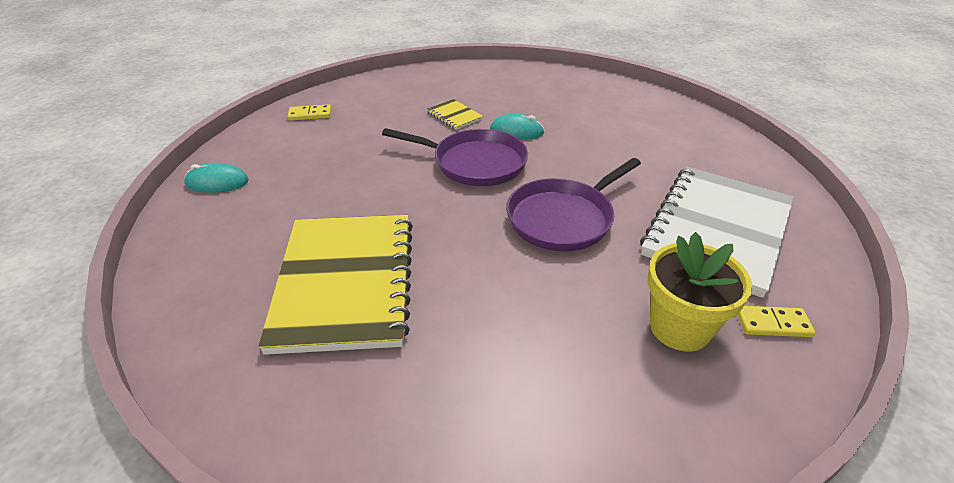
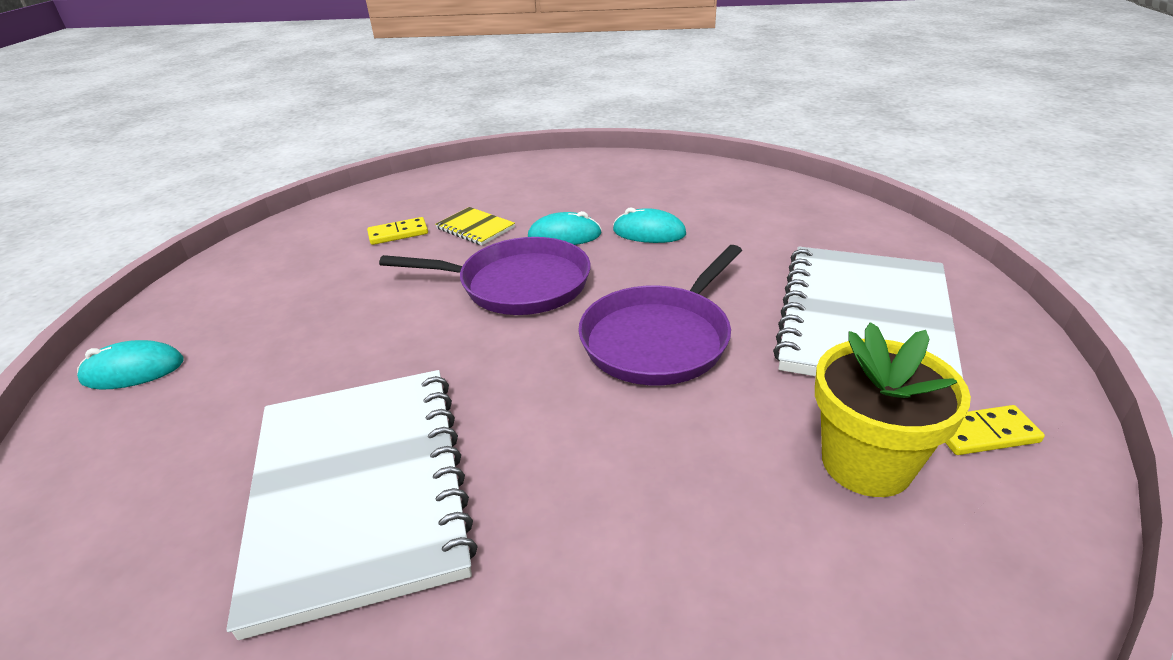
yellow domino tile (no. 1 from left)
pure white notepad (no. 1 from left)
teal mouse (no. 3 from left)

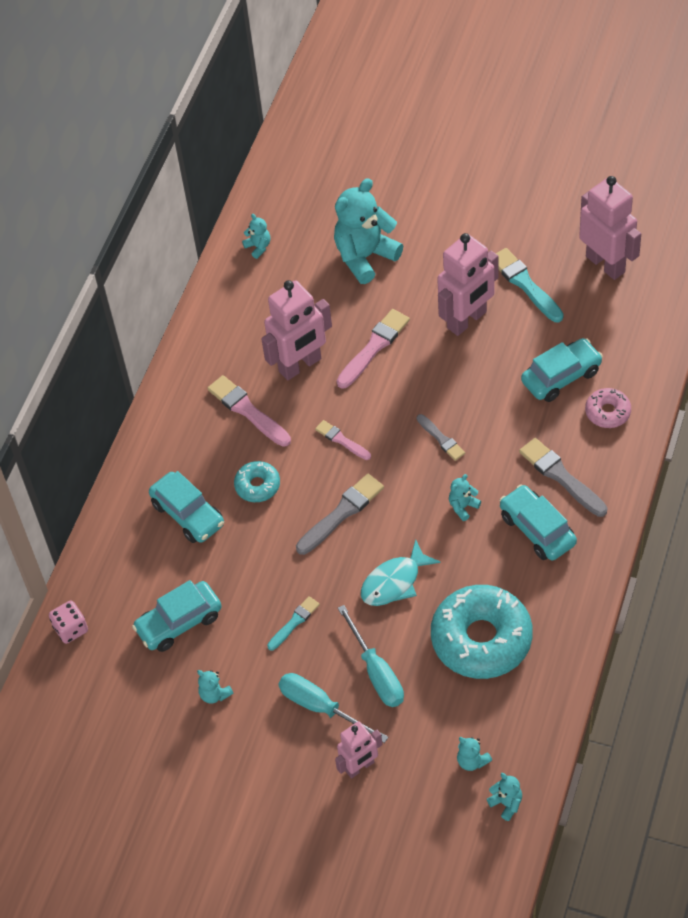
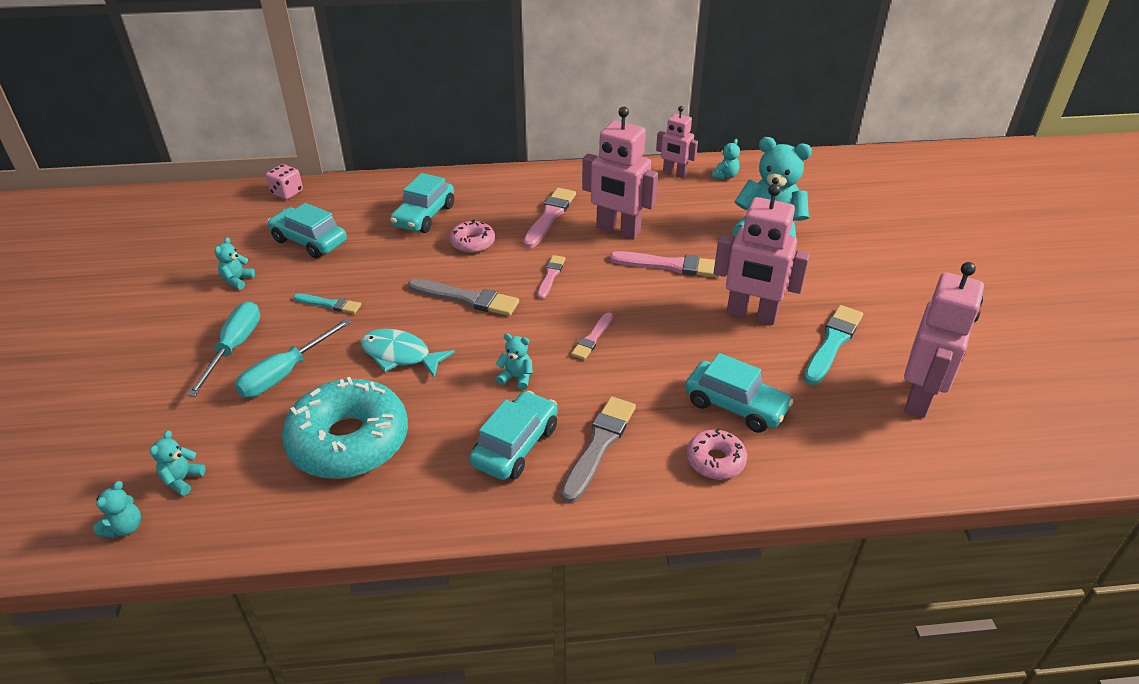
rose-pink paint brush (no. 3 from left)
rose-pink doughnut (no. 1 from left)
rose-pink robot figure (no. 2 from left)

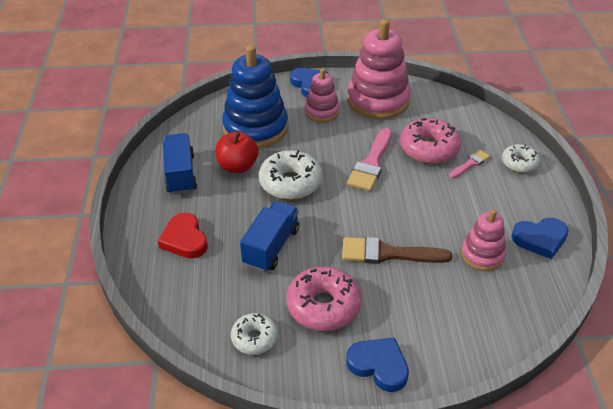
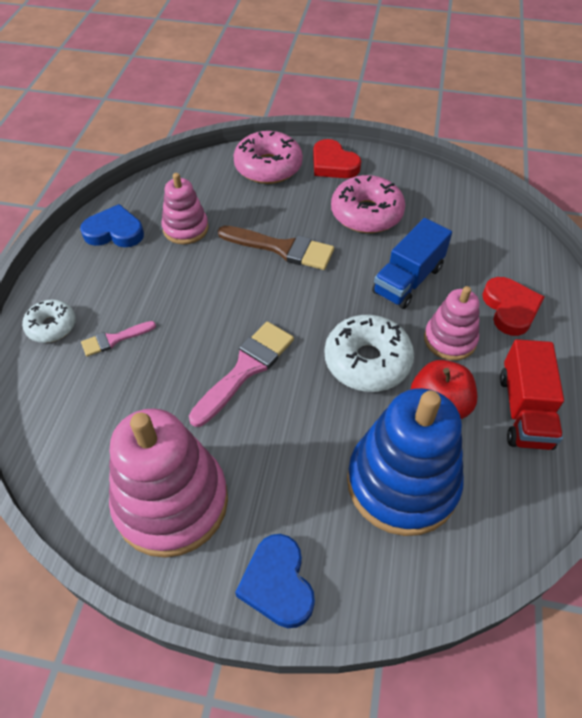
rose-pink stacking rings (no. 3 from left)
rose-pink doughnut (no. 1 from left)
scarlet toy truck
pure white doughnut (no. 1 from left in the first image)
scarlet love heart (no. 1 from left)

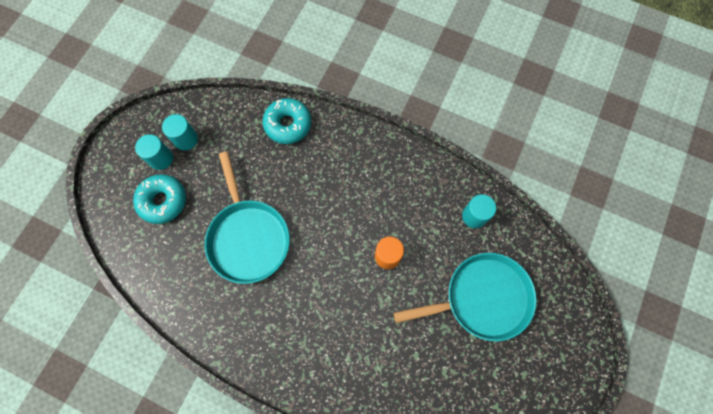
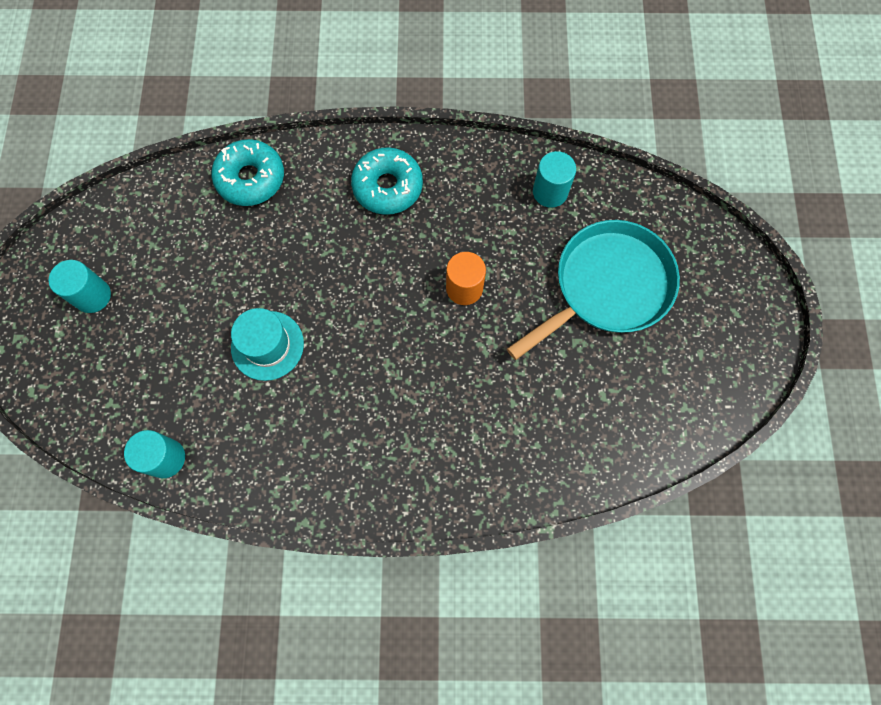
teal cylinder (no. 2 from left)
teal tall hat
teal doughnut (no. 2 from left)

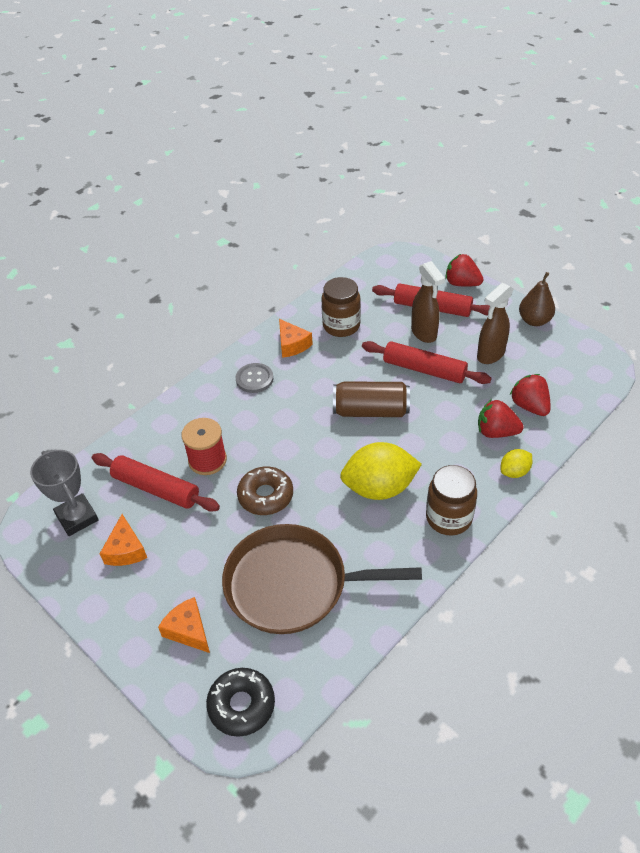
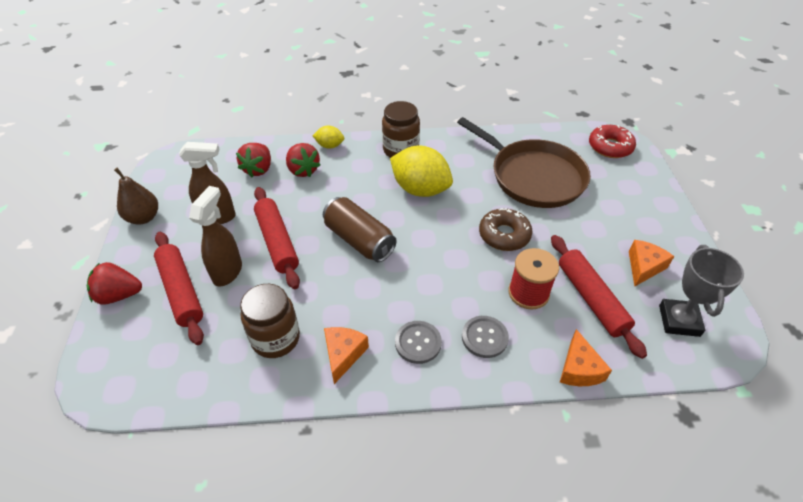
scarlet berry (no. 1 from left)
bright orange cheese wedge (no. 2 from left)
scarlet doughnut
grey button (no. 2 from left)

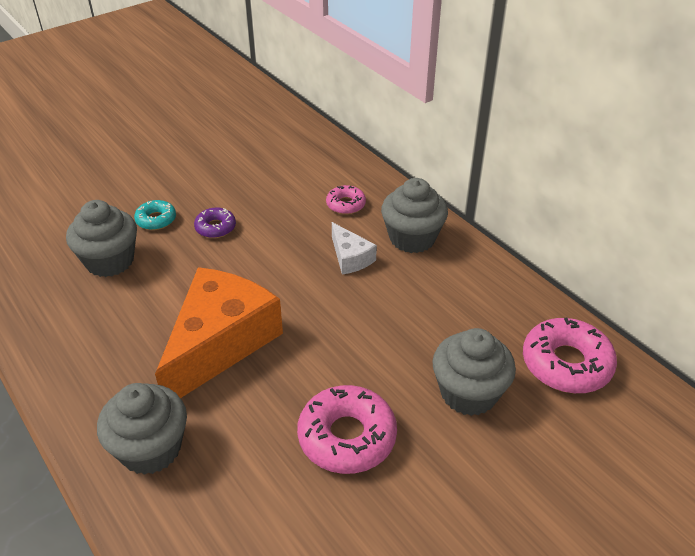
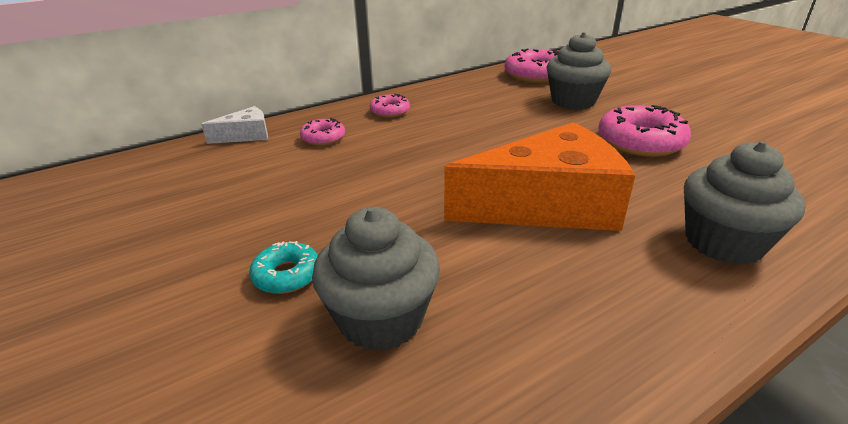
rose-pink doughnut (no. 2 from left)
royal purple doughnut
pure white cheese wedge
bright orange cheese wedge

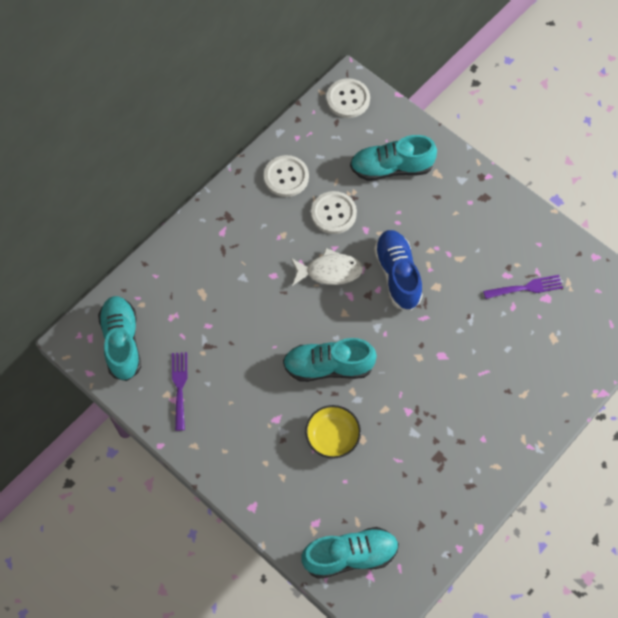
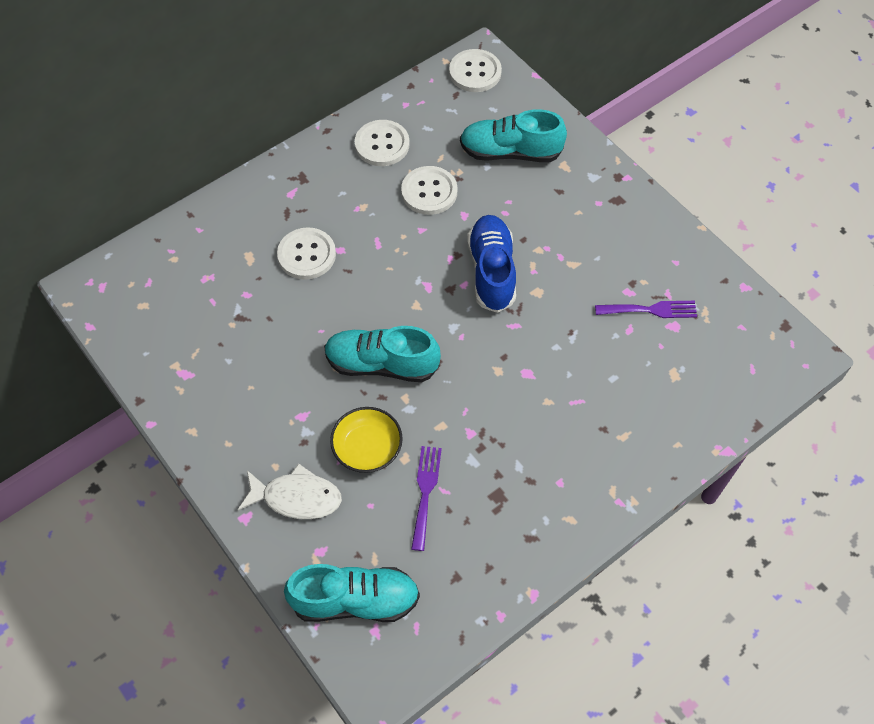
pure white fish figure
teal shoe (no. 1 from left in the first image)
royal purple dinner fork (no. 1 from left)
pure white button (no. 1 from left)

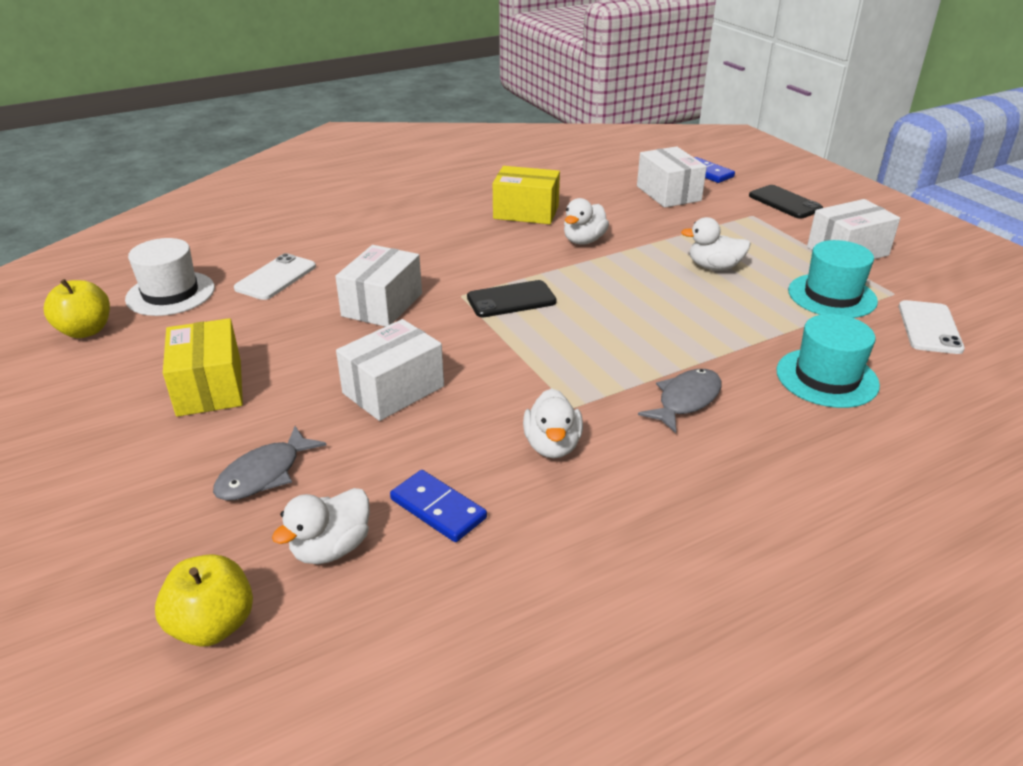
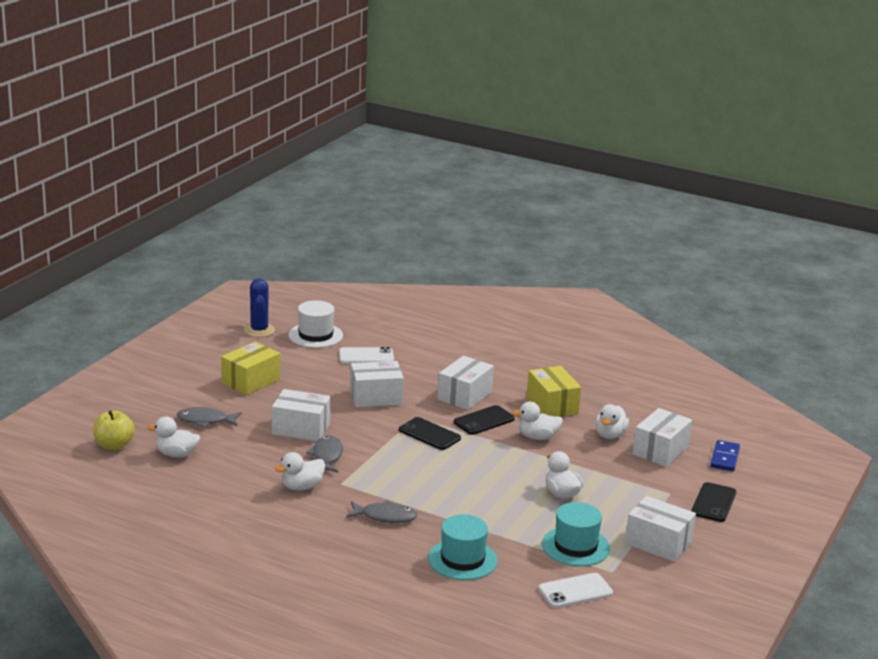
cobalt cactus
cobalt domino tile (no. 1 from left in the first image)
pure white package (no. 3 from left)
pure white toy duck (no. 5 from left)
black mobile phone (no. 2 from left)
grey fish figure (no. 2 from left)

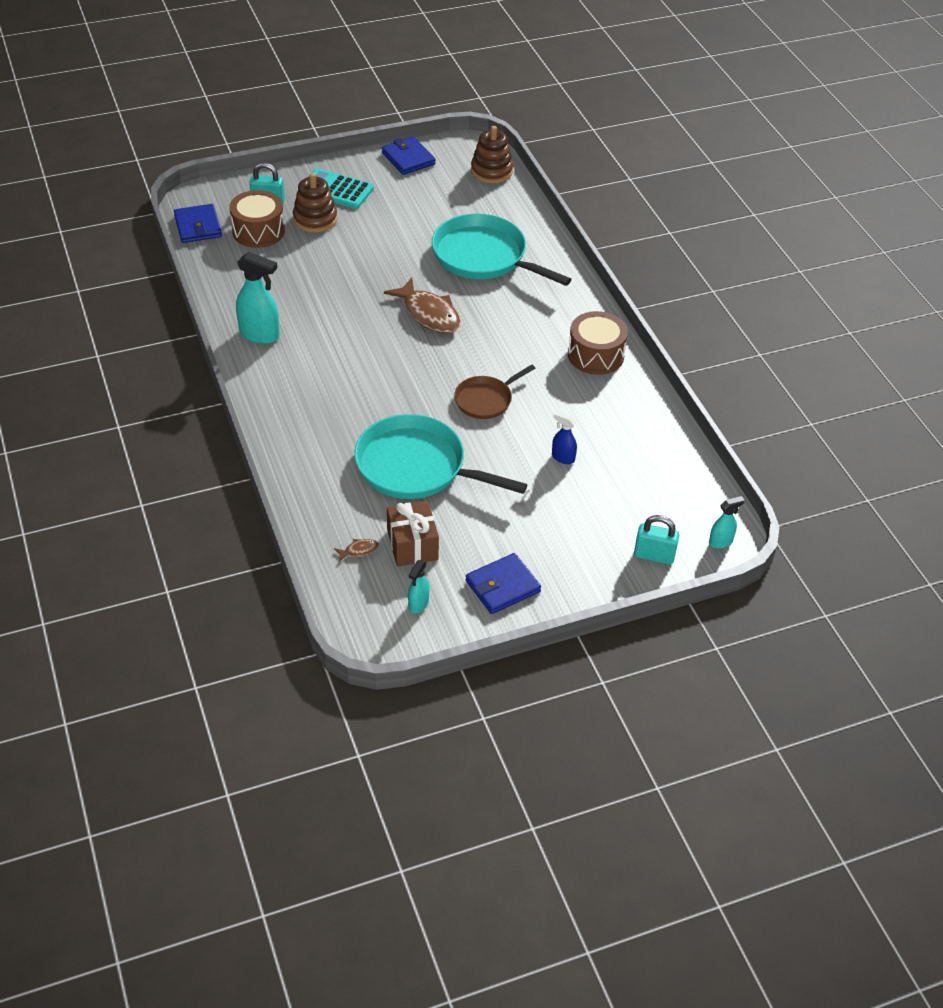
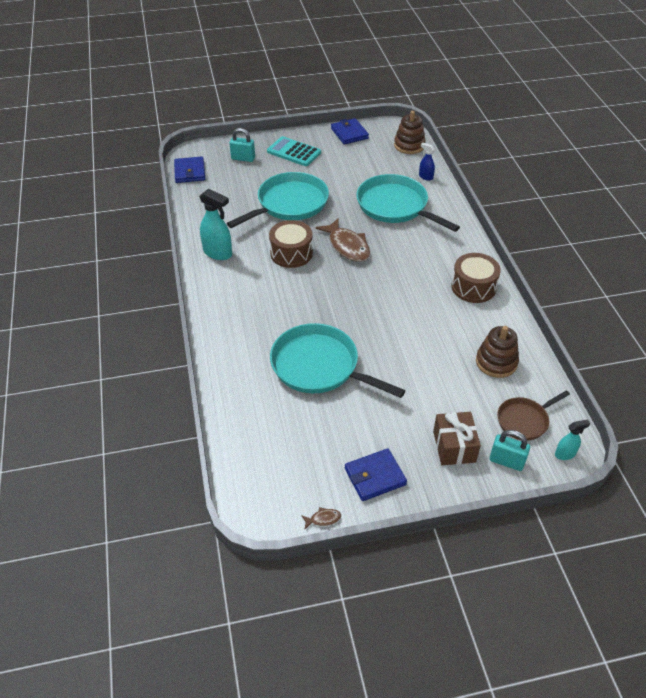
brown stacking rings (no. 2 from left)
brown snare drum (no. 1 from left)
brown frying pan
cobalt spray bottle
brown gift
brown fish figure (no. 1 from left)
teal spray bottle (no. 2 from left in the first image)
teal frying pan (no. 1 from left)

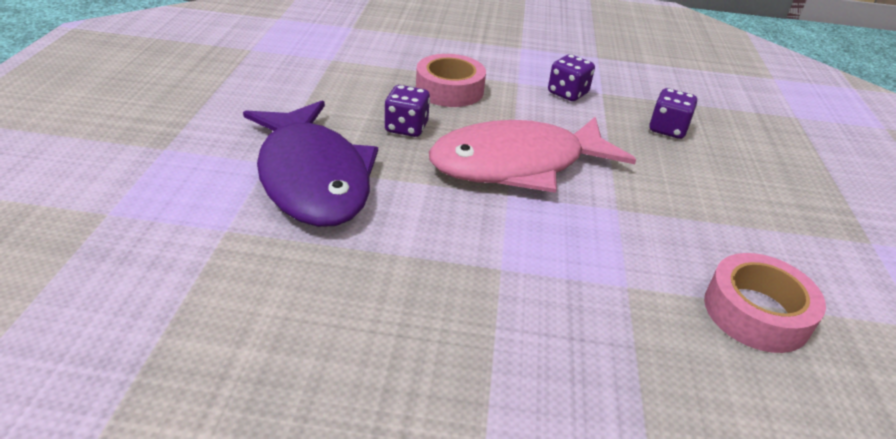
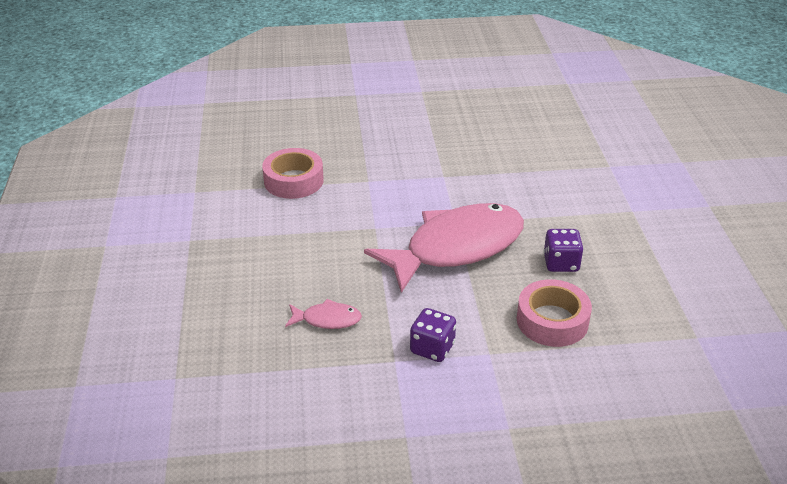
rose-pink fish figure (no. 1 from left)
royal purple fish figure

